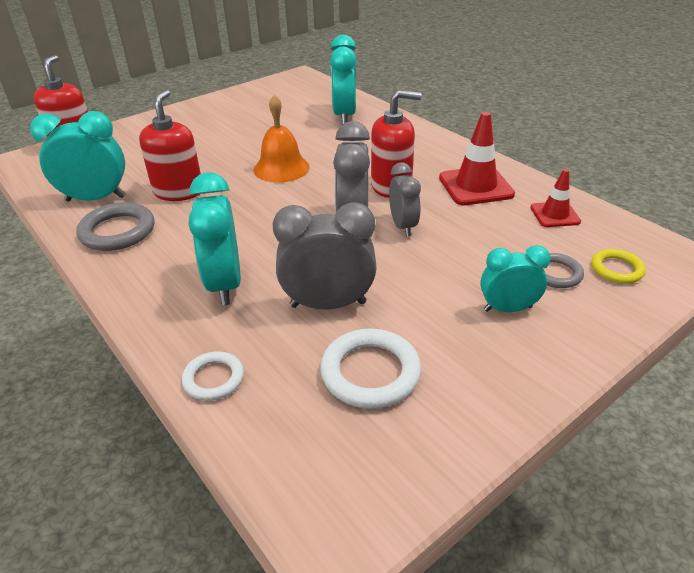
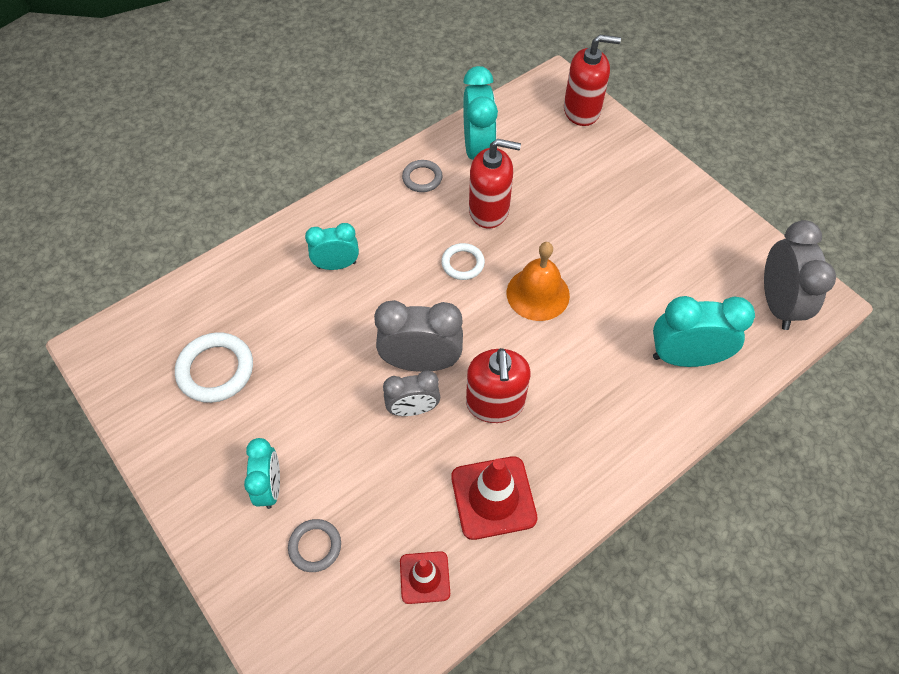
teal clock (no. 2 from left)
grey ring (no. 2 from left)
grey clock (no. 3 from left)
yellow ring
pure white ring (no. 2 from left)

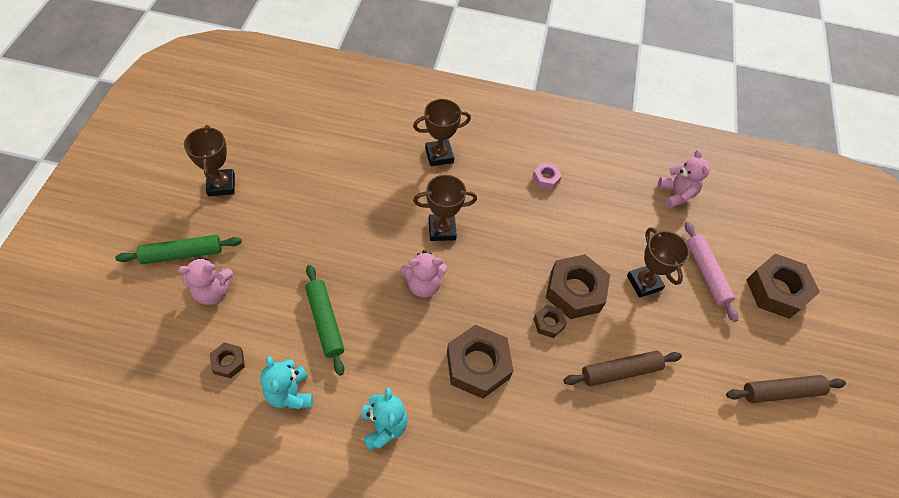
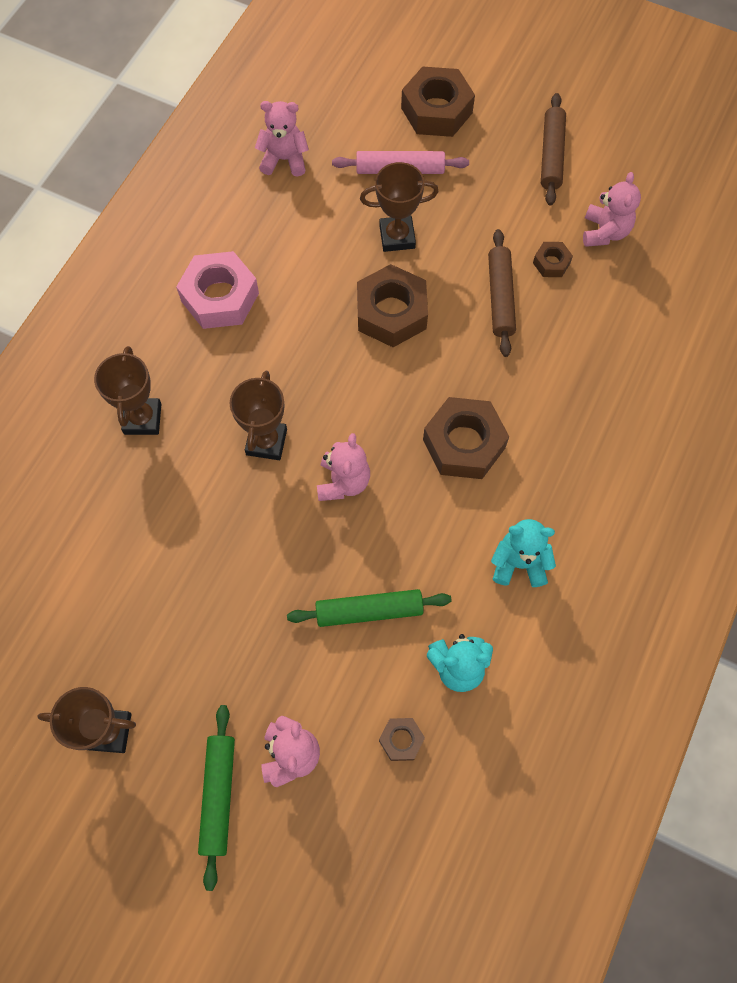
rose-pink hex nut
brown hex nut (no. 5 from left)
rose-pink teddy (no. 4 from left)

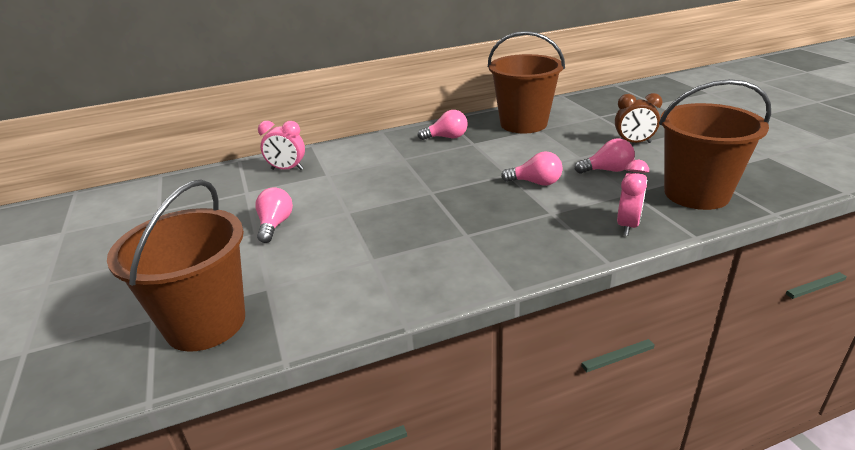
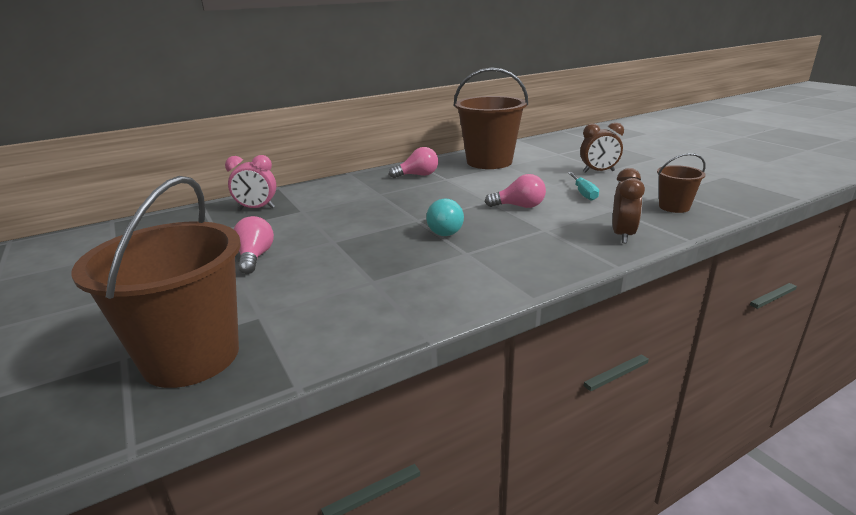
brown pail (no. 3 from left)
teal hand screwdriver
brown clock (no. 2 from left)
teal bulb

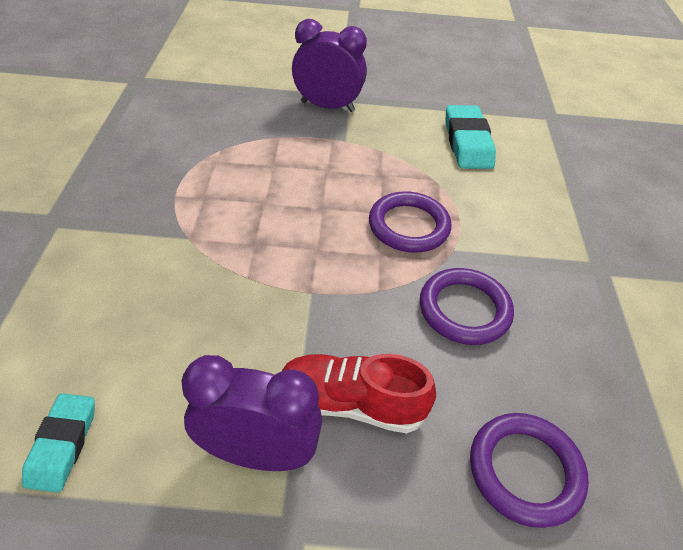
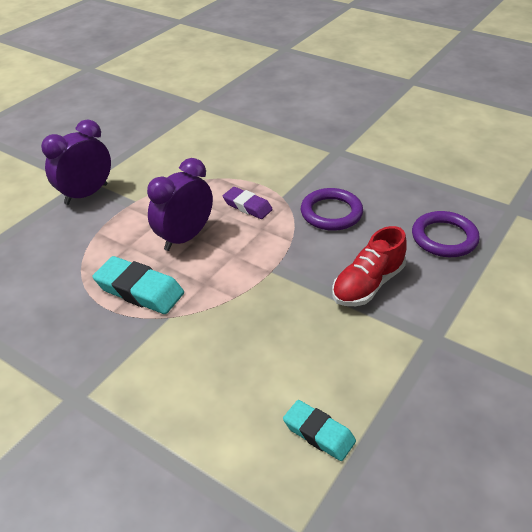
teal gum eraser (no. 1 from left)
royal purple gum eraser
royal purple clock (no. 2 from left)

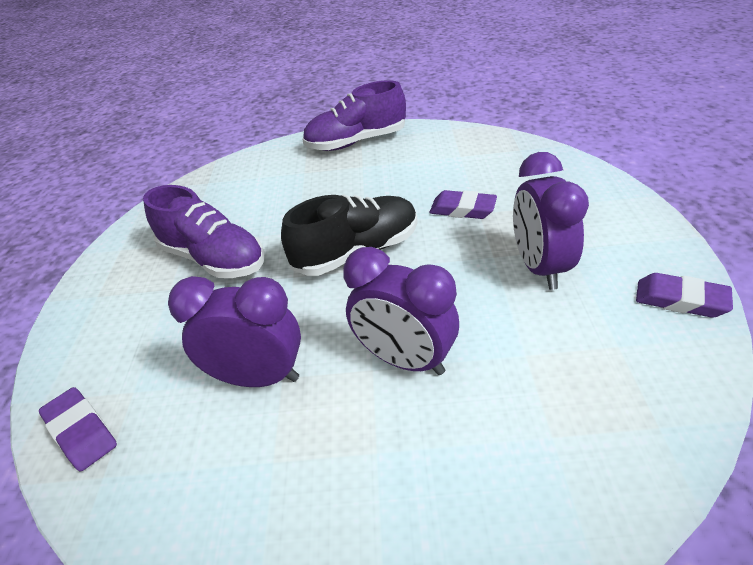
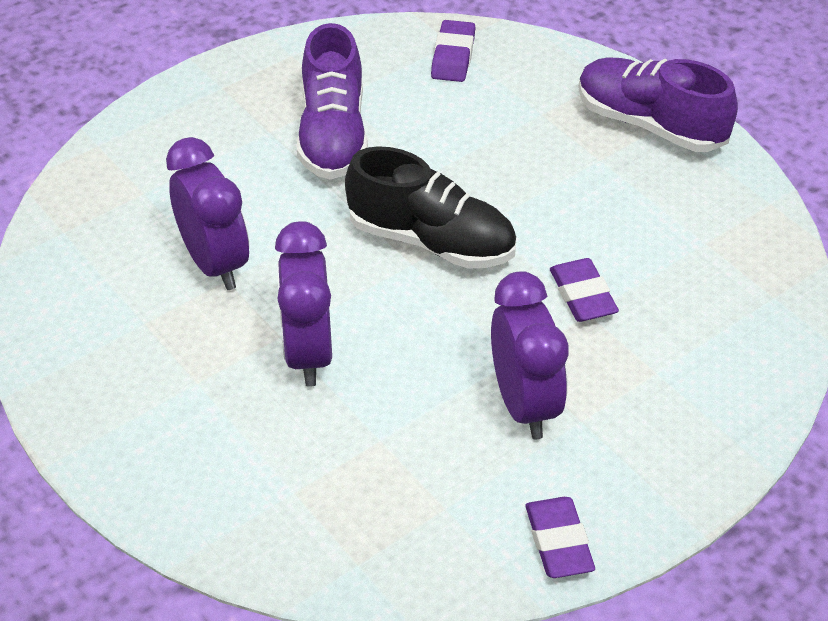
royal purple clock (no. 3 from left)
royal purple gum eraser (no. 1 from left)

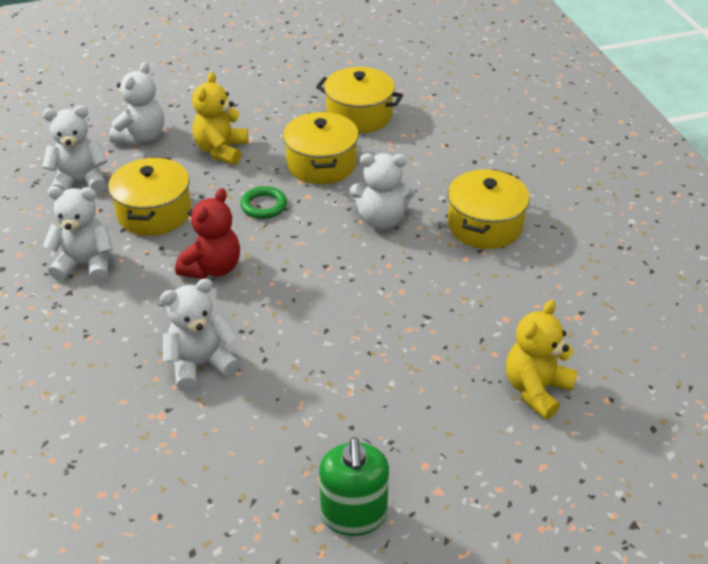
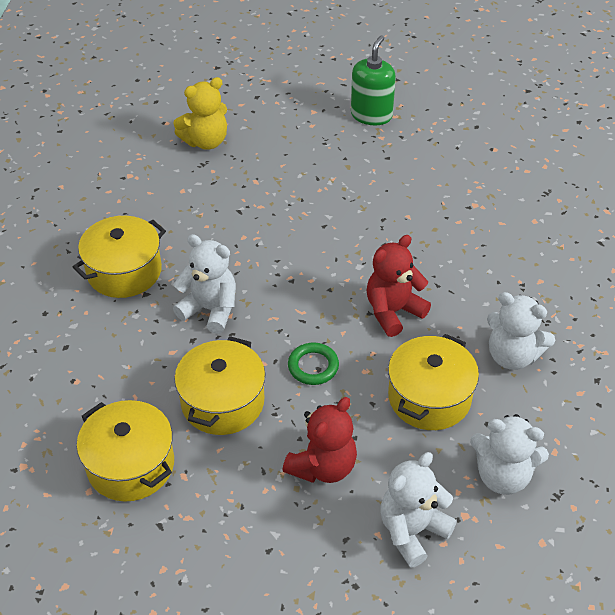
scarlet teddy (no. 1 from left)
pure white teddy (no. 4 from left in the first image)

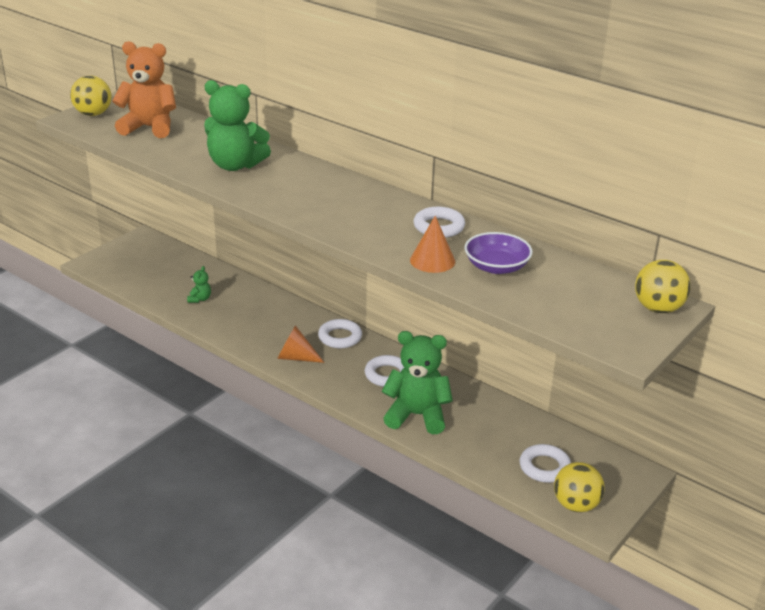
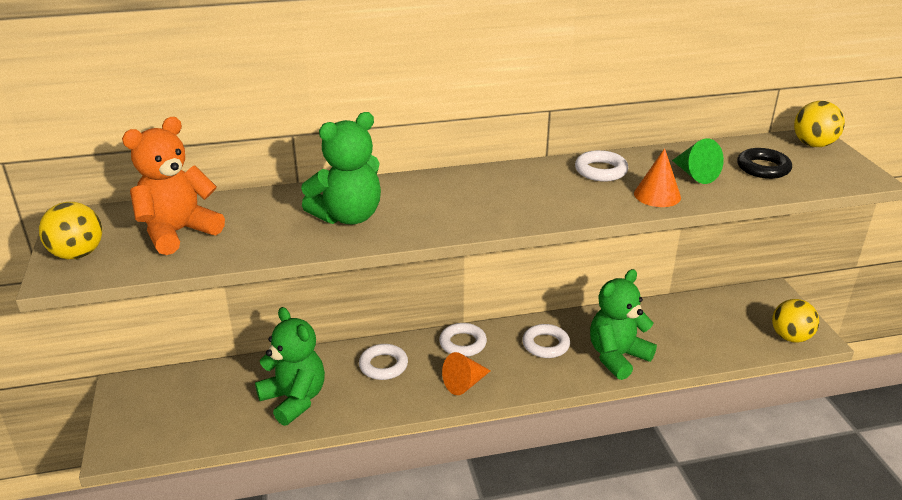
green solid cone
green teddy (no. 1 from left)
pure white ring (no. 1 from left)
black ring

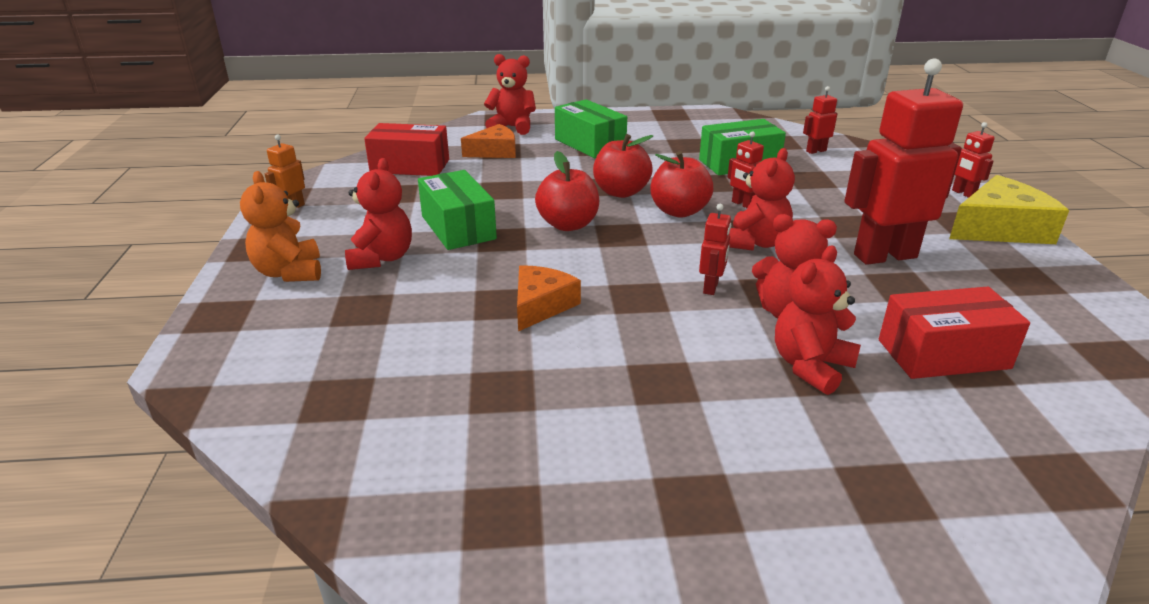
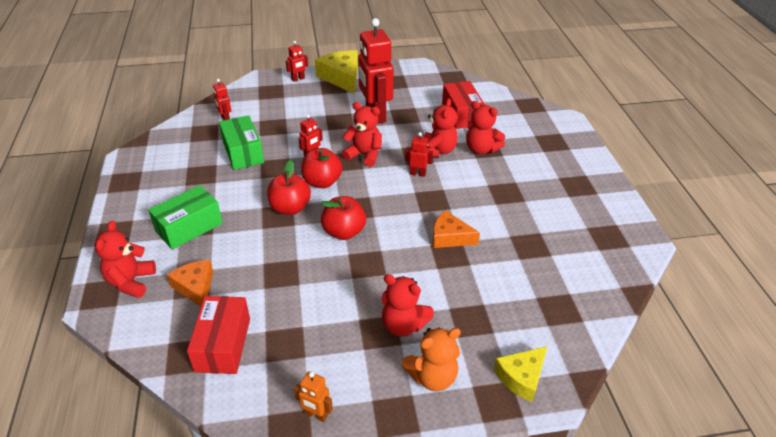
scarlet teddy (no. 3 from left)
green package (no. 1 from left in the first image)
yellow cheese wedge (no. 2 from left)

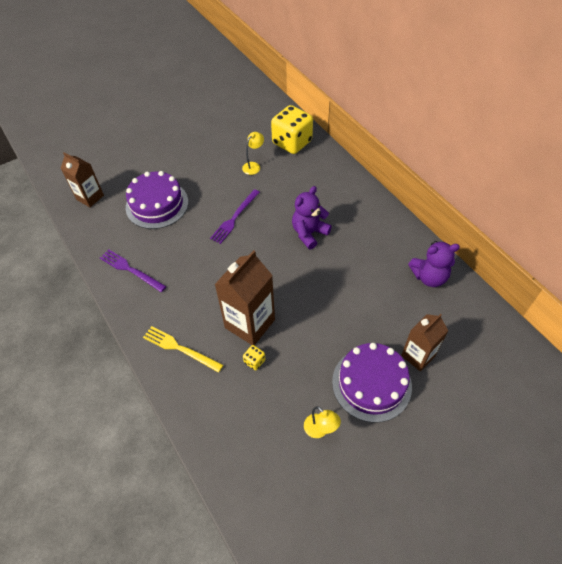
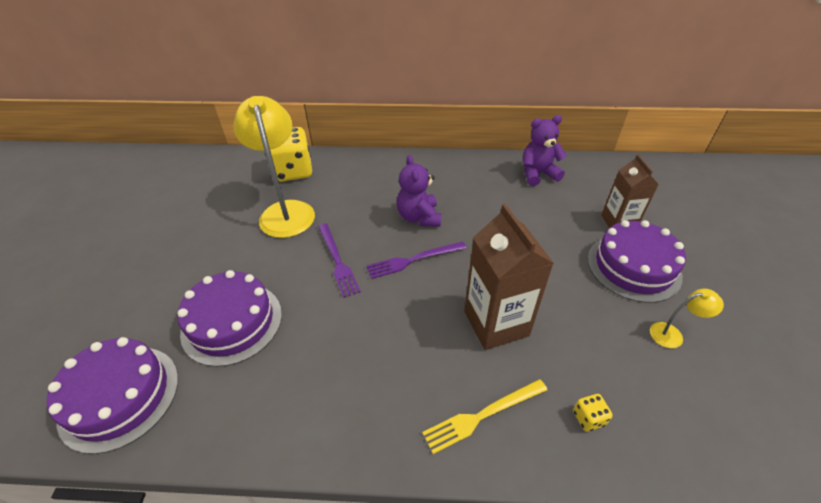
yellow desk lamp (no. 1 from left)
royal purple gateau (no. 1 from left)
royal purple teddy (no. 2 from left)
royal purple dinner fork (no. 2 from left)
yellow game die (no. 2 from left)

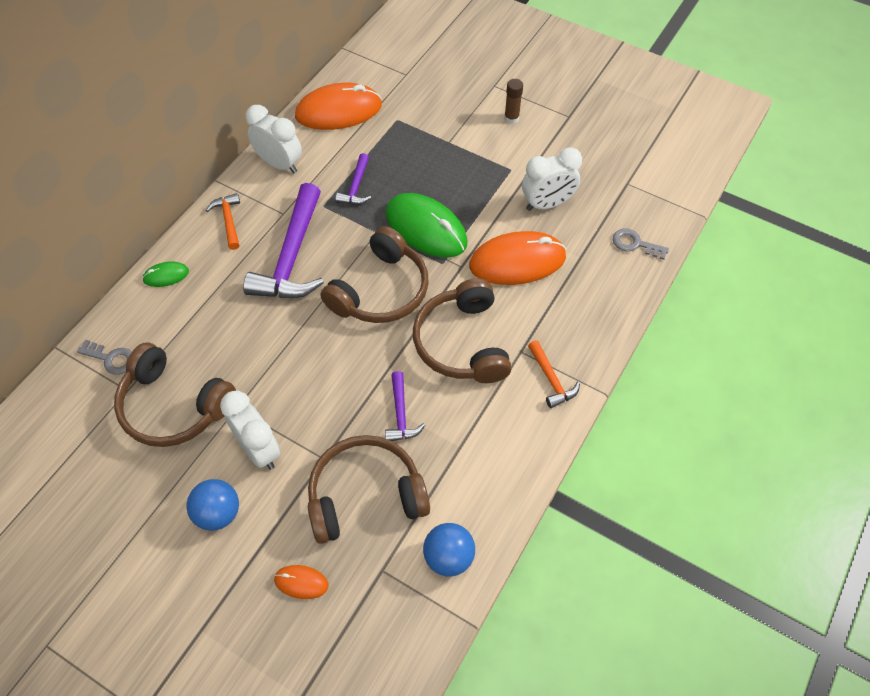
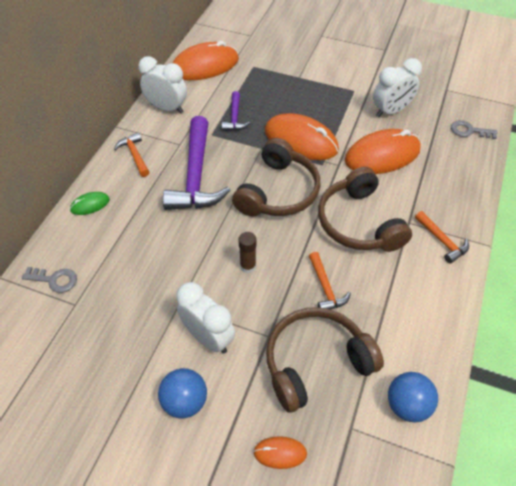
brown glue stick
bright orange mouse (no. 3 from left)
brown over-ear headphones (no. 1 from left in the first image)
bright orange hammer (no. 2 from left)

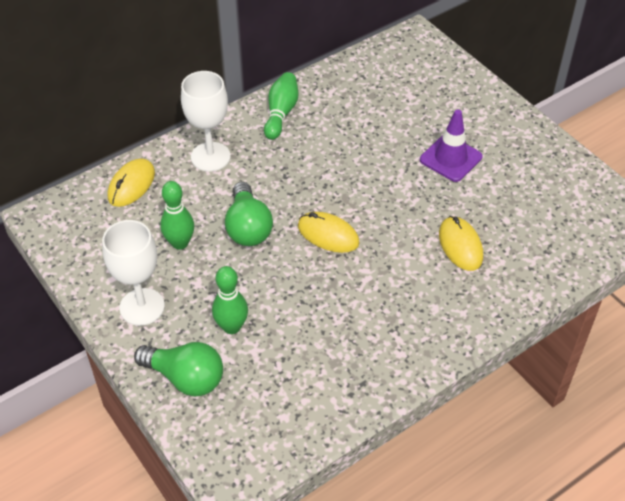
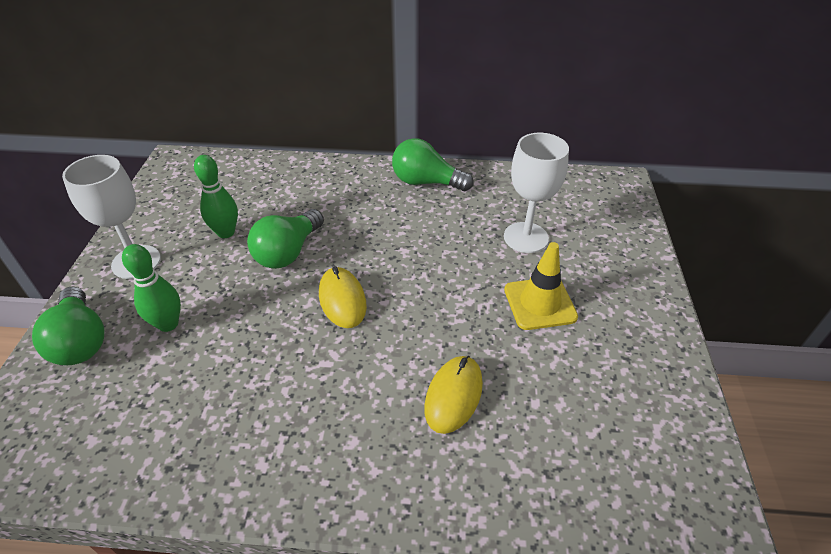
pure white wine glass (no. 2 from left)
green bulb (no. 3 from left)
yellow traffic cone
yellow mouse (no. 1 from left in the first image)

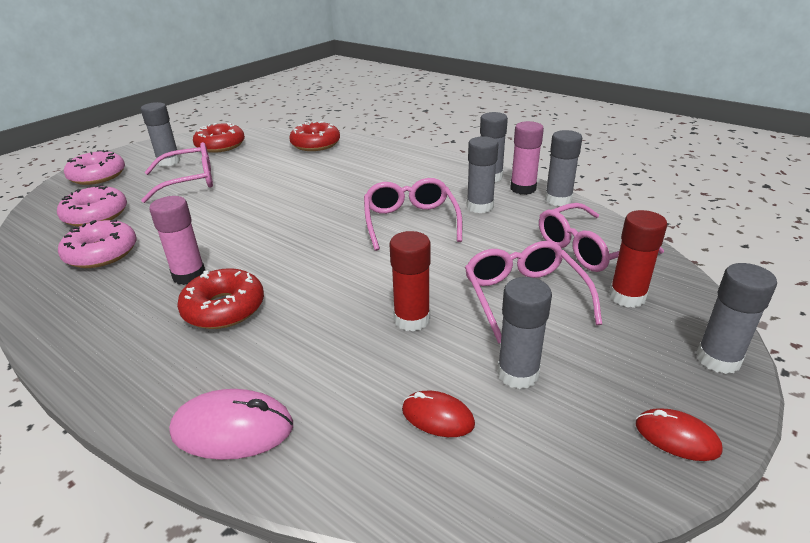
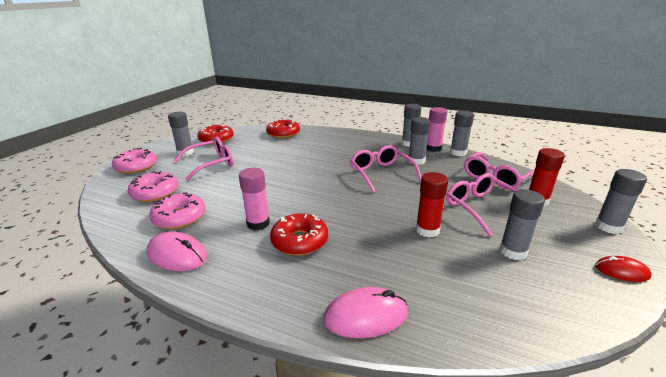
scarlet mouse (no. 1 from left in the first image)
rose-pink mouse (no. 1 from left)

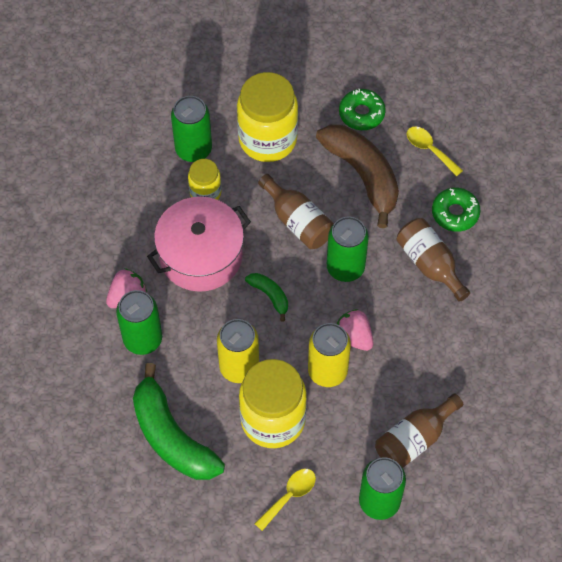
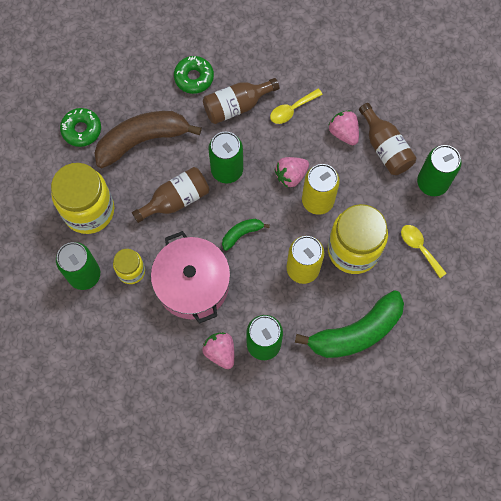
yellow tablespoon (no. 1 from left)
rose-pink berry (no. 3 from left)

